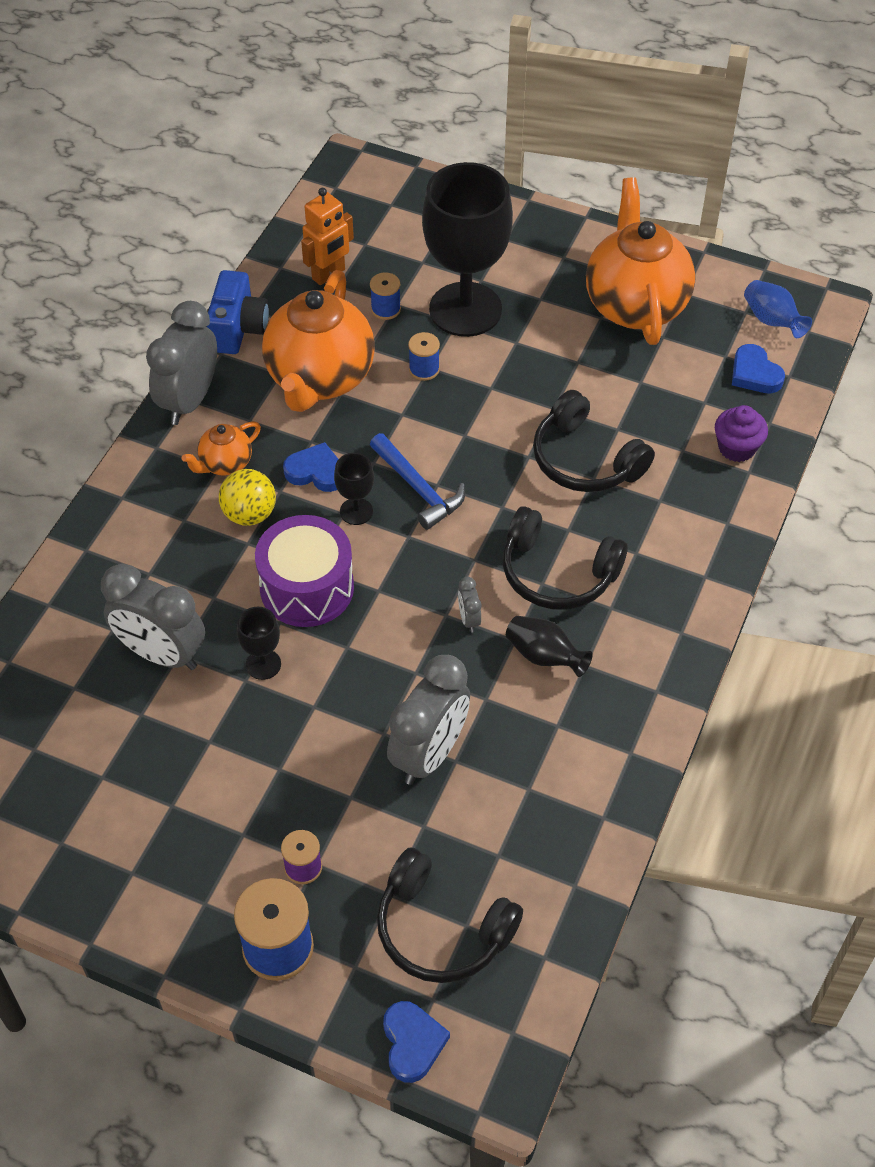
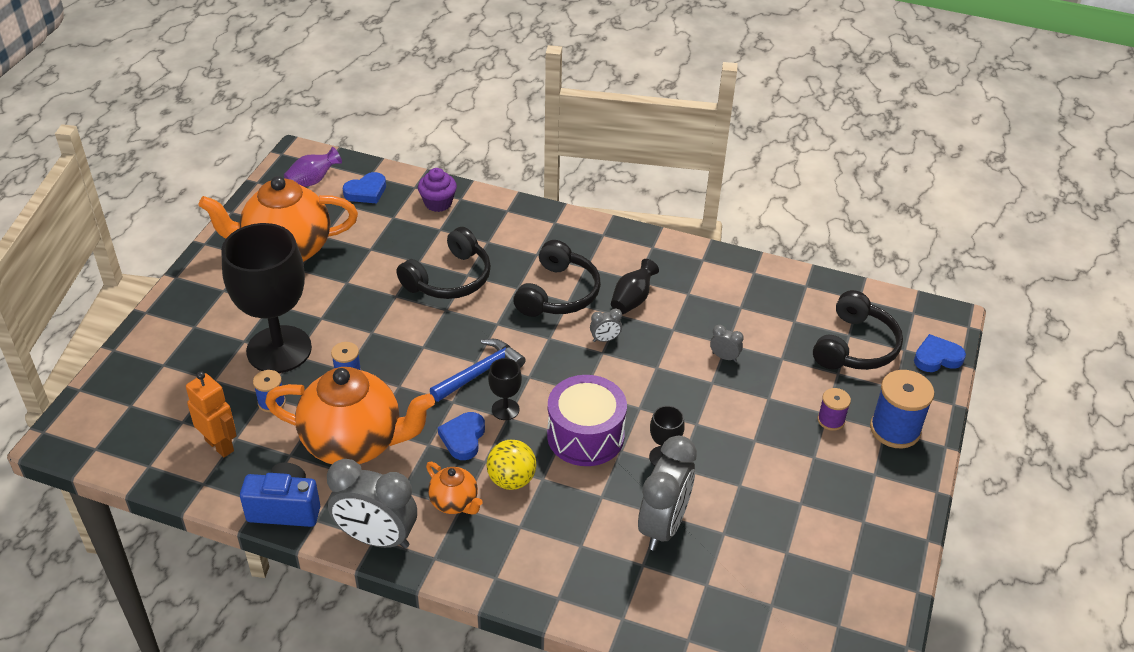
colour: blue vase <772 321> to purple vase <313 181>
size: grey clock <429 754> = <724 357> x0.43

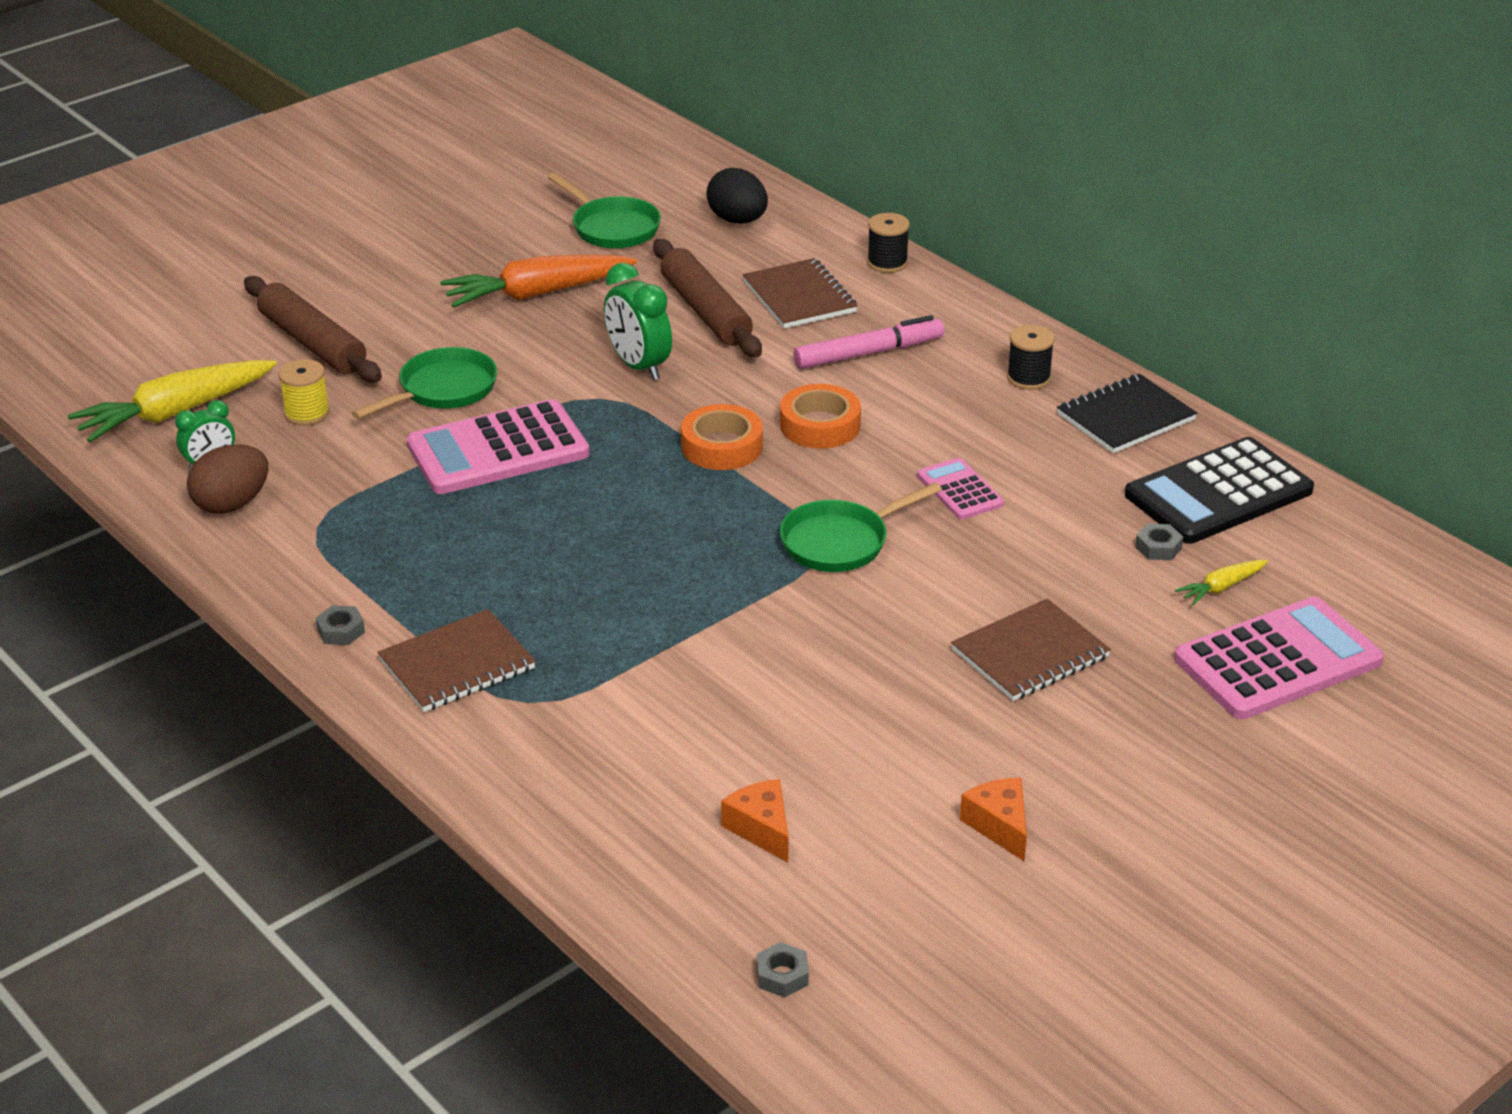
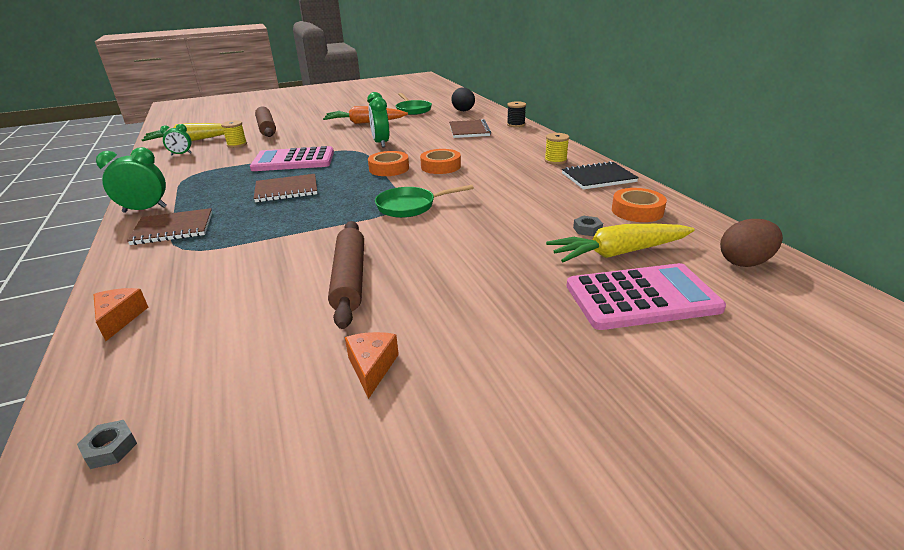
missing: green pan <443 390>; pink marker <868 353>; pink calculator <960 490>
relocated: brown egg <232 504> to <745 262>; brown rolling pin <705 311> to <349 279>; orange cheese <761 829> to <120 318>; brown notebook <1030 654> to <286 190>
exchanged: grey nut <341 631> to green clock <145 209>; black calculator <1218 493> to orange tape <637 211>
colour: black spool <1028 378> to yellow spool <555 161>
size: yellow carrot <1221 588> = <618 253> x2.11

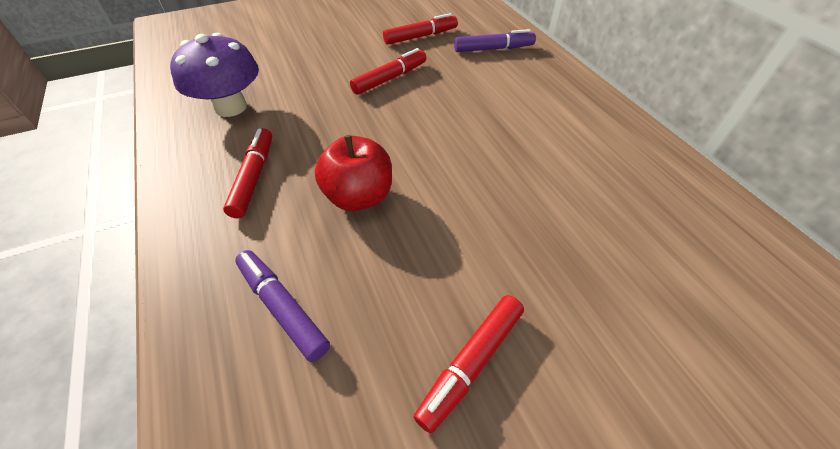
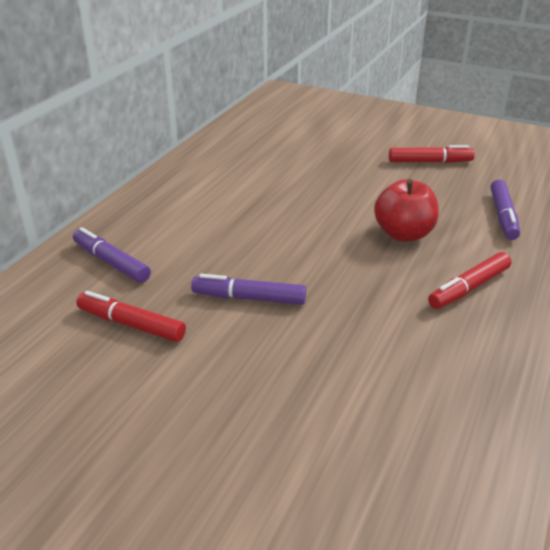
missing: purple mushroom <231 107>
colour: red marker <390 78> to purple marker <249 298>

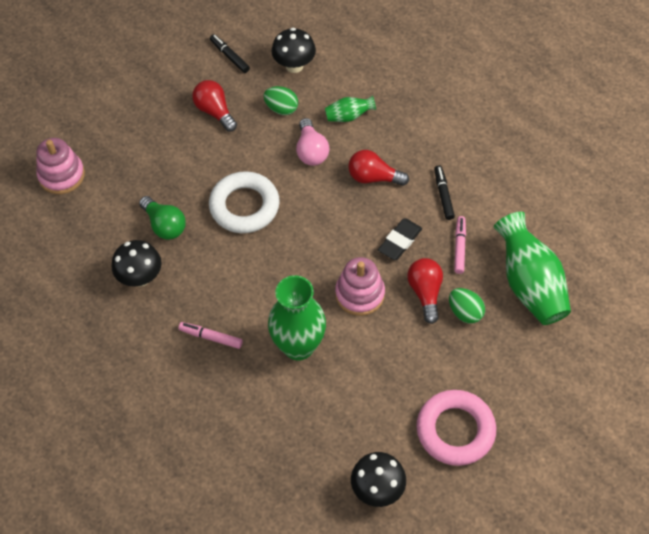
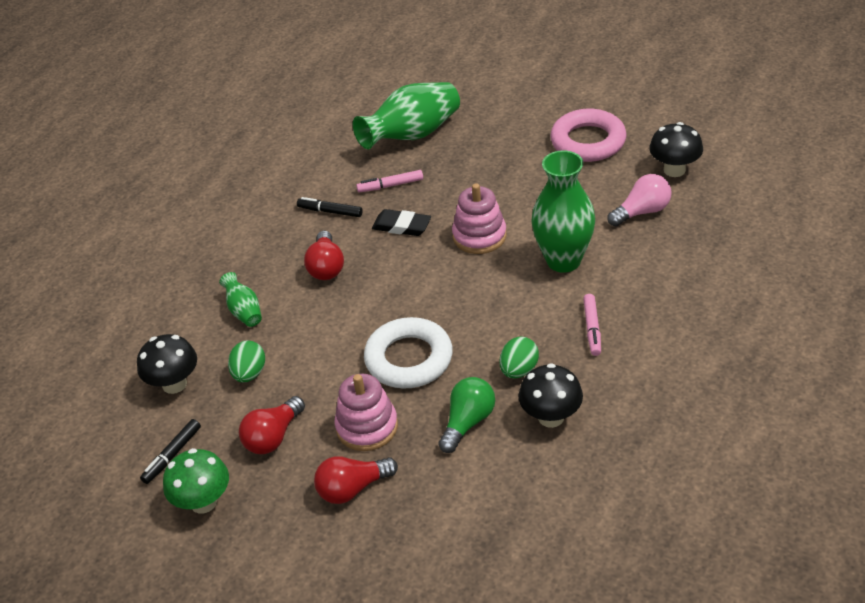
appeared: green mushroom <203 502>
relocated: pink stacking toy <61 175> to <367 427>; pink light bulb <311 151> to <642 212>; red light bulb <425 293> to <352 488>; green egg <465 312> to <519 370>
spun: black marker <443 195> = <330 212> 45 degrees clockwise

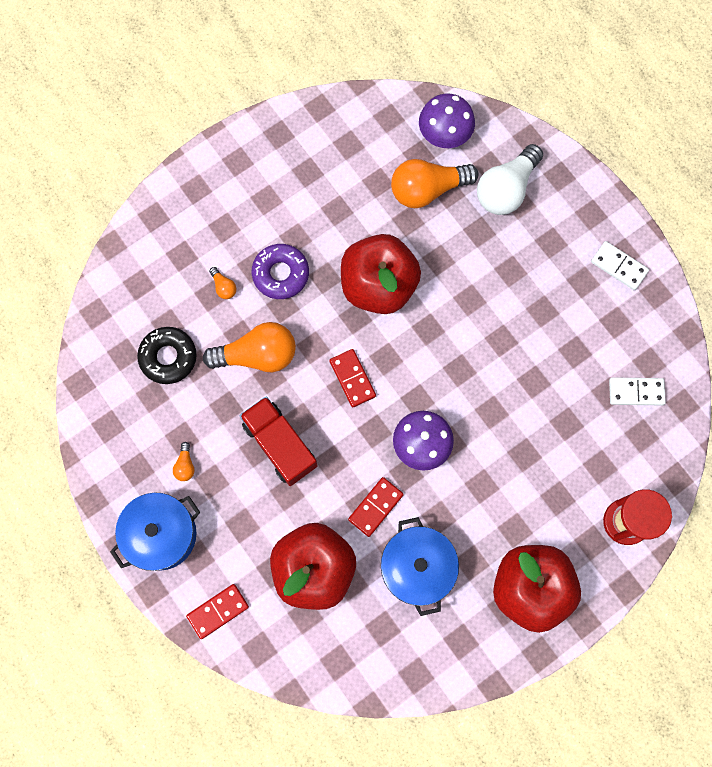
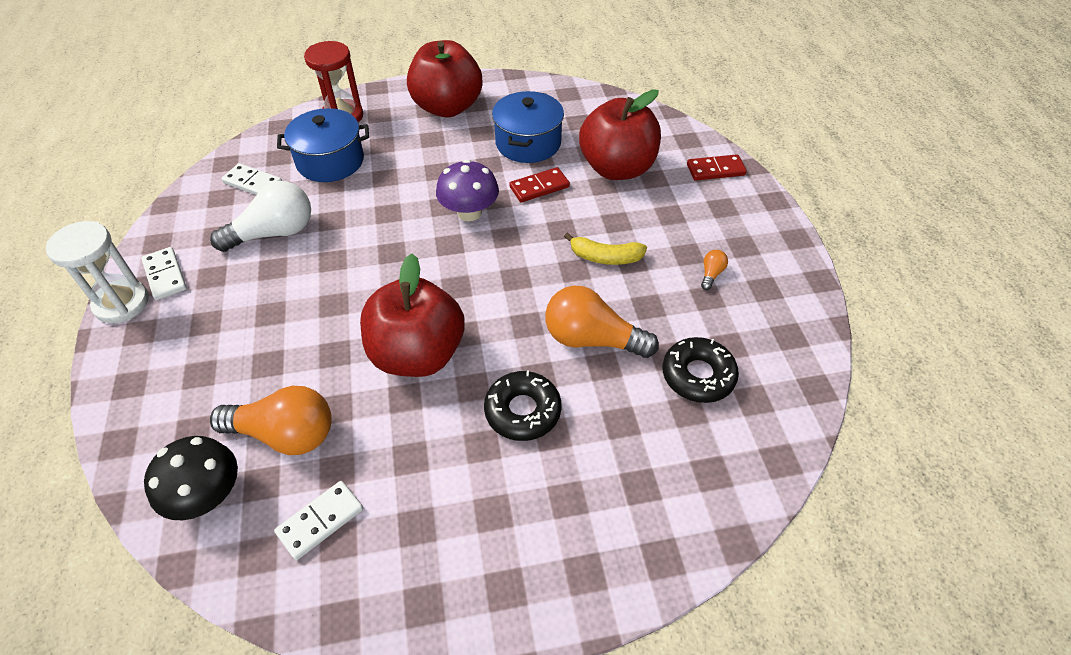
missing: orange light bulb <223 287>; red domino <352 378>
appeared: white hourglass <122 303>; white domino <320 521>
relocated: blue pot <161 534> to <330 161>; white light bulb <506 189> to <274 233>
exchanged: red truck <280 444> to yellow banana <605 257>
colour: purple donut <280 274> to black donut <522 411>; purple mushroom <444 134> to black mushroom <207 496>

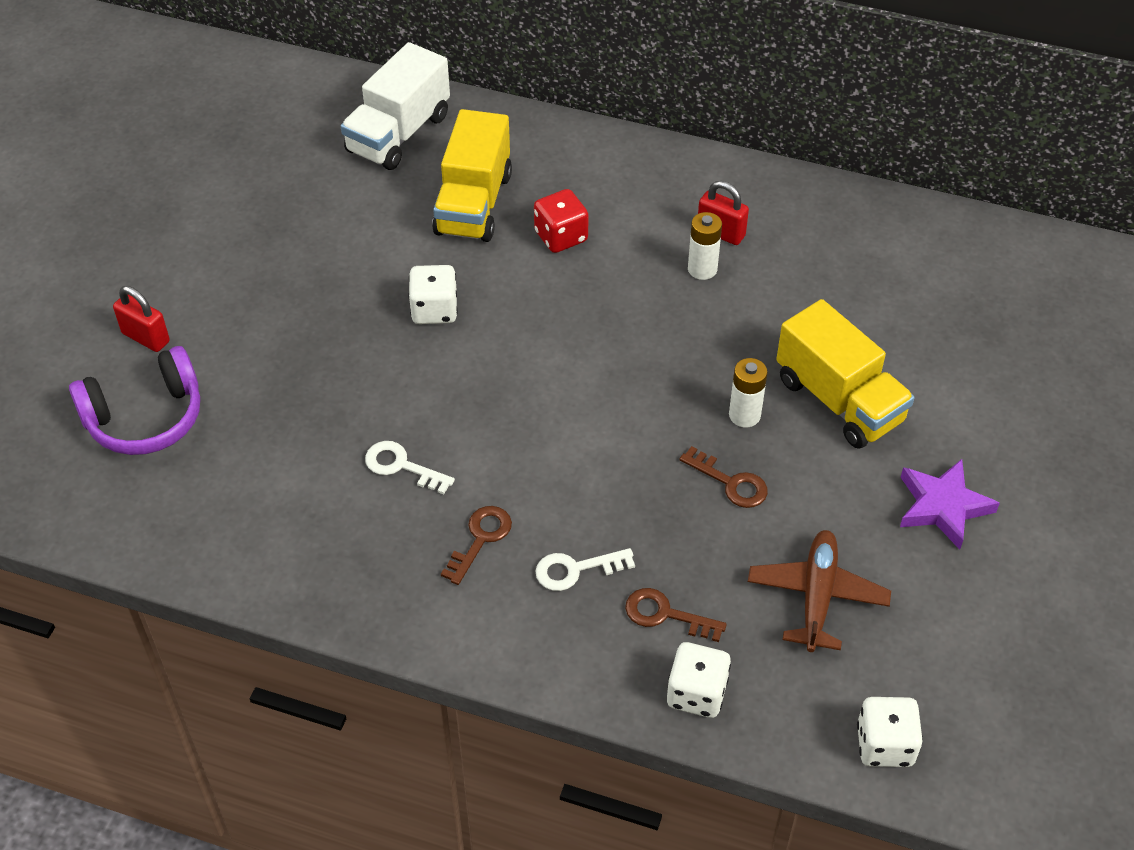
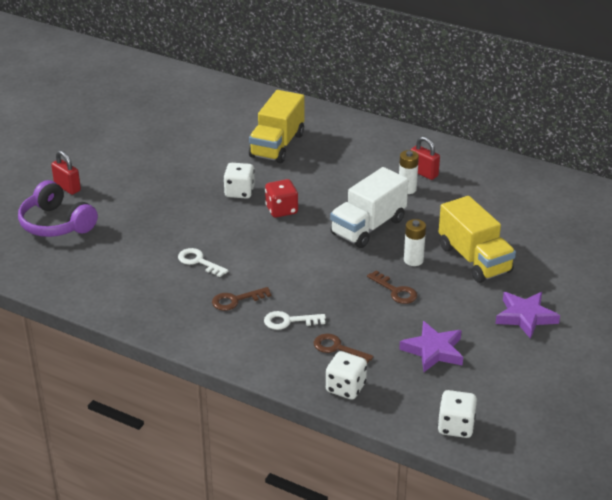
relocated: white truck <398 134> to <368 227>; red dice <561 236> to <281 210>
exchanged: brown plane <816 596> to purple star <433 350>
spun: purple headphones <145 418> = <56 224> 60 degrees clockwise; brown key <480 539> = <236 300> 150 degrees counterclockwise

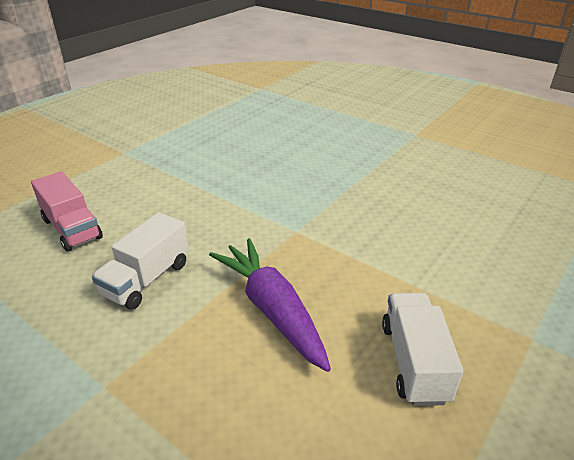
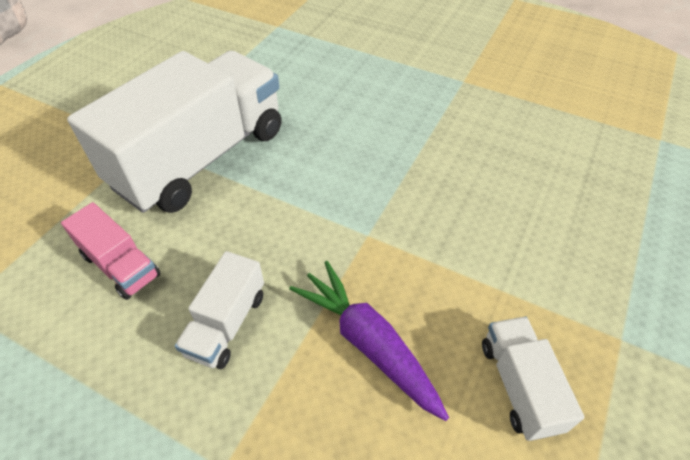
appeared: white truck <201 158>

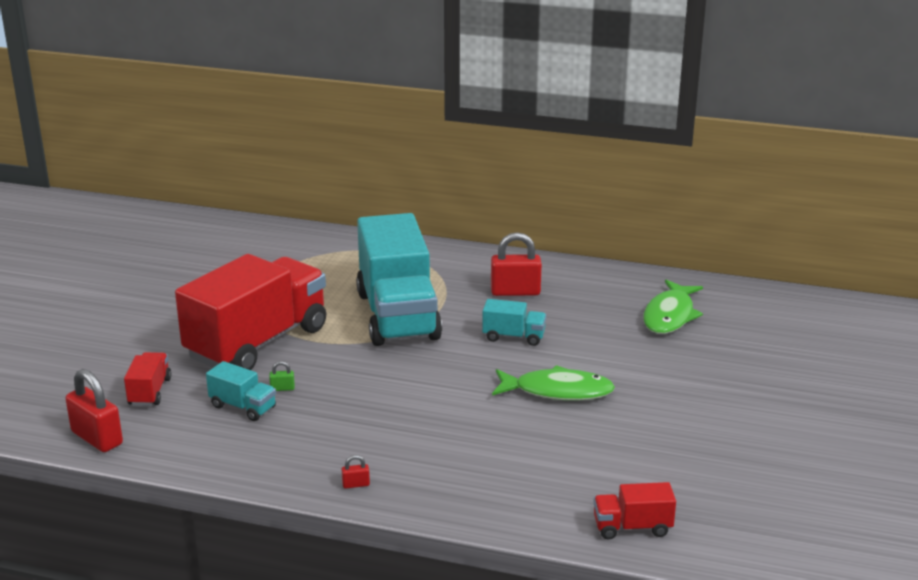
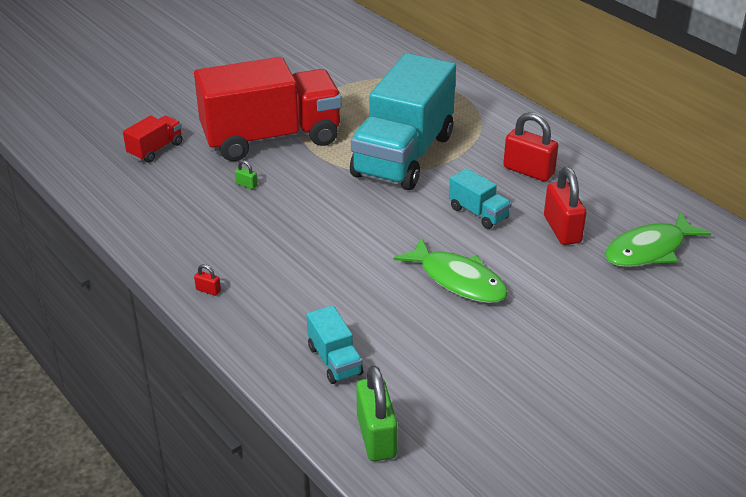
relocated: red padlock <97 438> to <562 229>; turquoise truck <243 407> to <334 360>
exchanged: red truck <632 527> to green padlock <376 436>

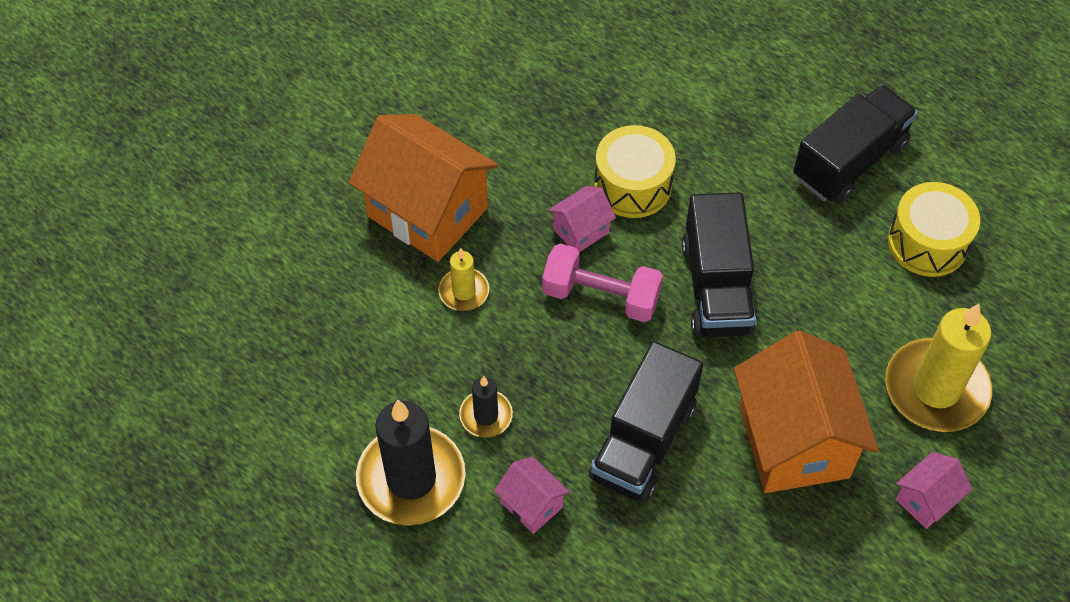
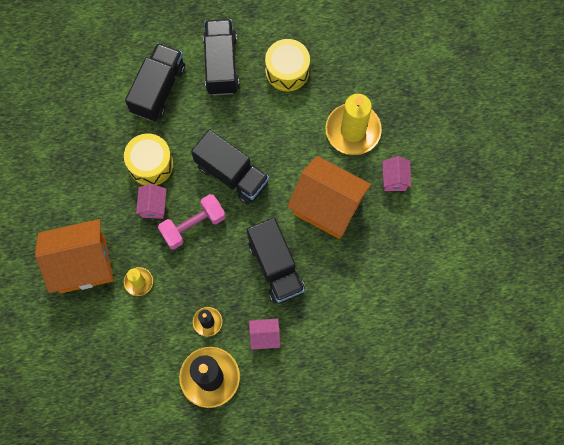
appeared: black truck <158 89>

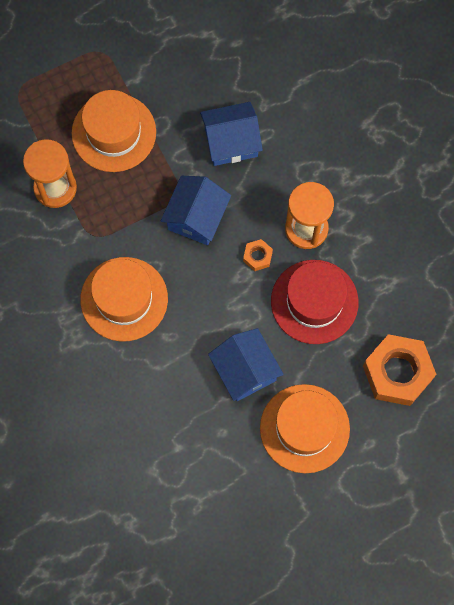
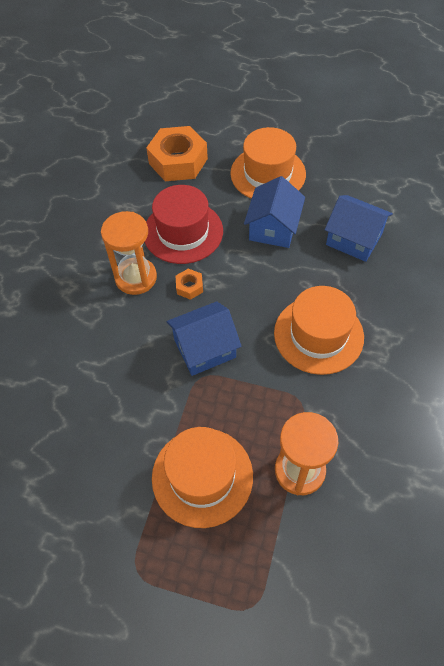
relocated: blue house <231 142> to <354 239>

